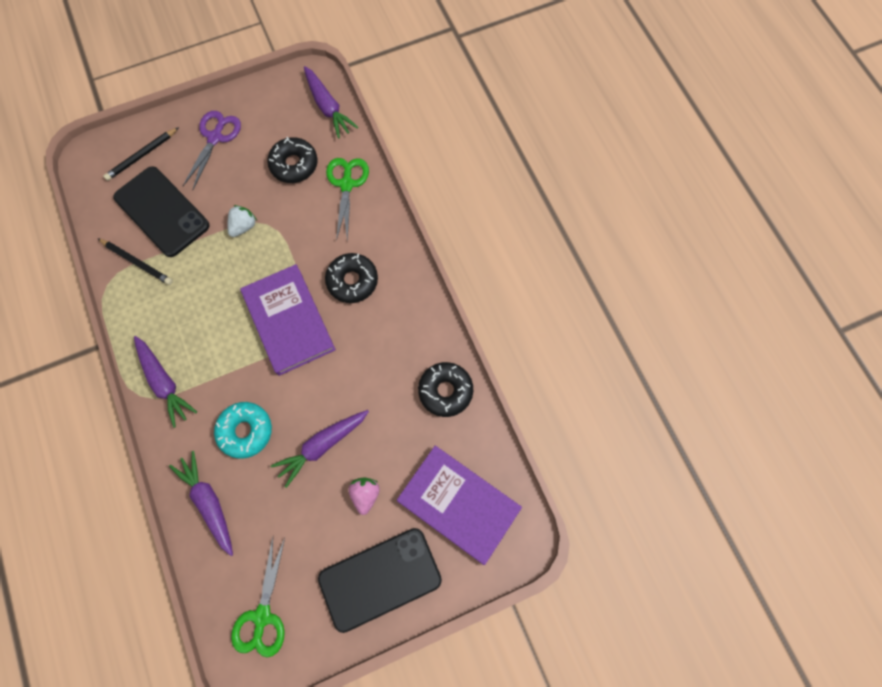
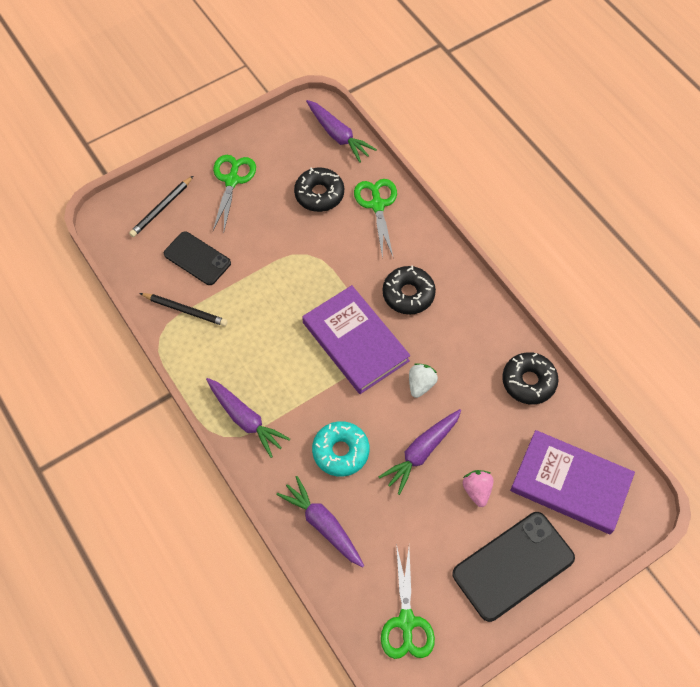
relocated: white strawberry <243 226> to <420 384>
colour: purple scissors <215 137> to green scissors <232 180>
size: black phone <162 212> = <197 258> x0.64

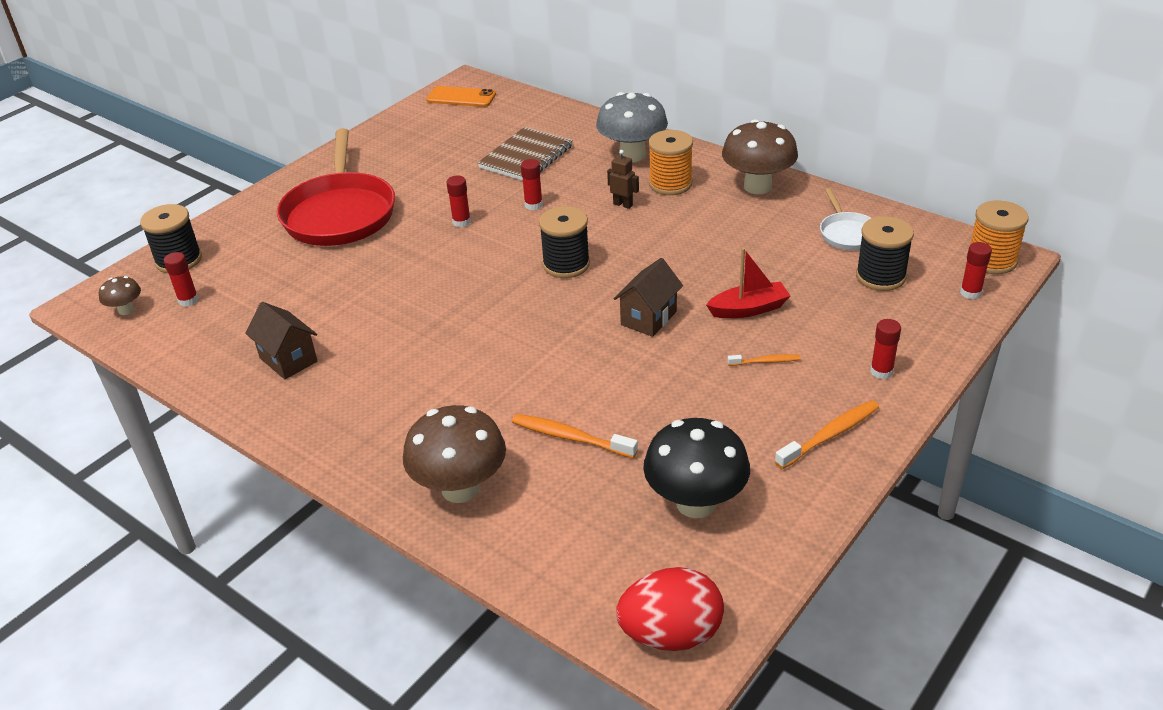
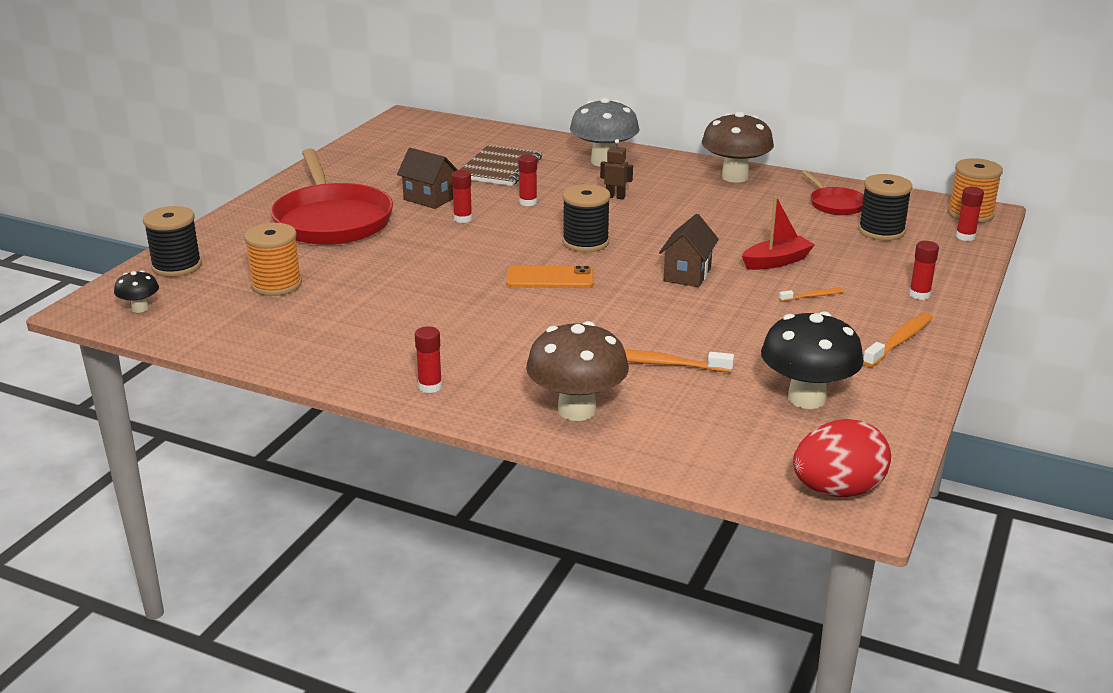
relocated: red glue stick <188 300> to <430 386>; brown house <288 360> to <429 199>; orange phone <461 97> to <550 278>; orange spool <670 184> to <276 285>
colour: brown mushroom <126 310> to black mushroom <140 308>; white pan <847 233> to red pan <835 204>

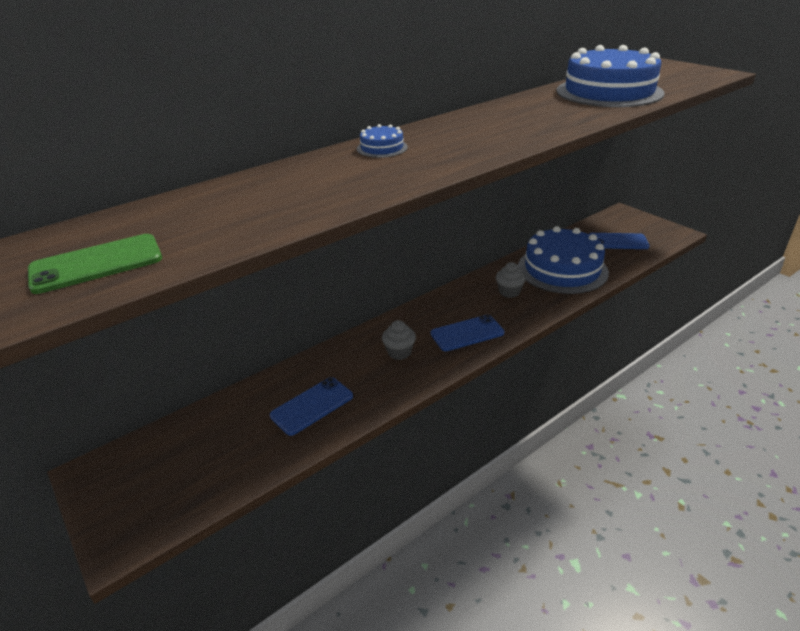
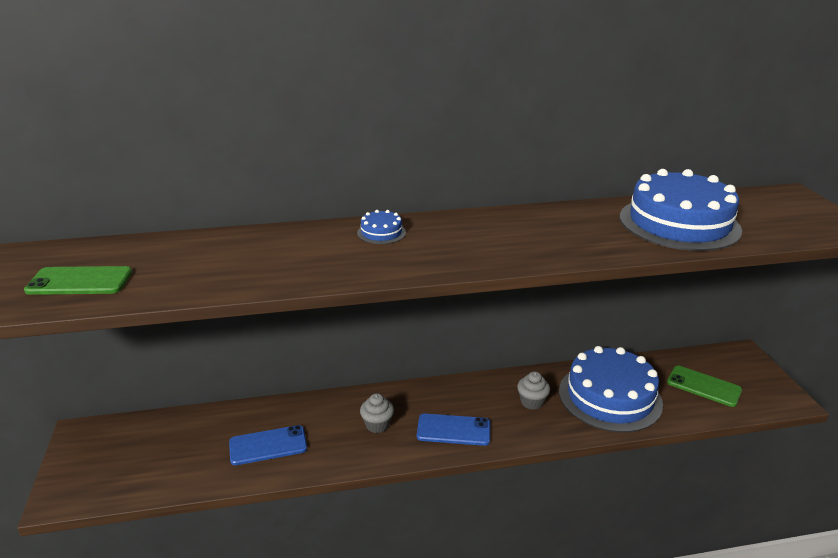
colour: blue phone <617 241> to green phone <703 386>

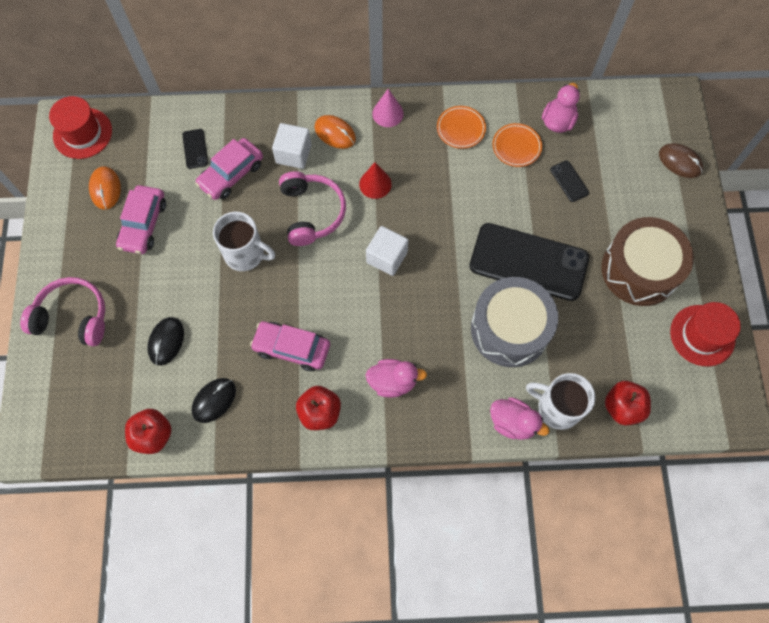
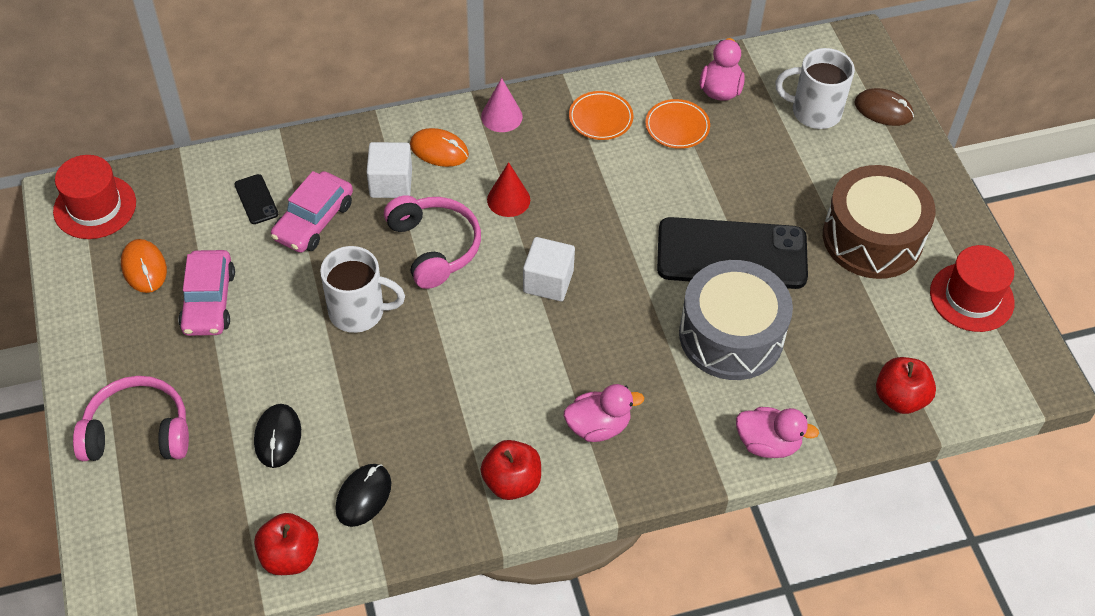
missing: pink car <292 348>; black phone <569 181>
relocated: white mug <557 408> to <814 112>

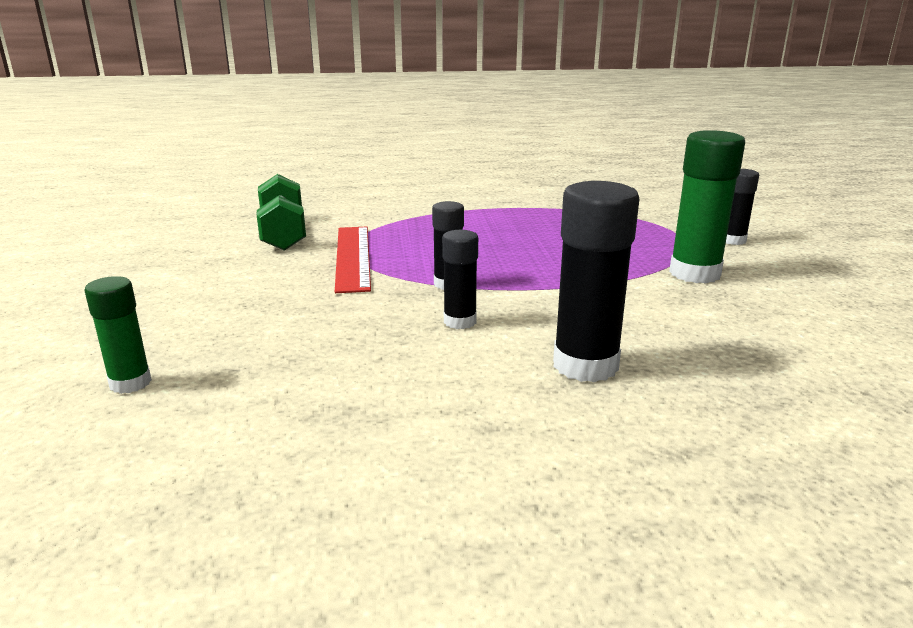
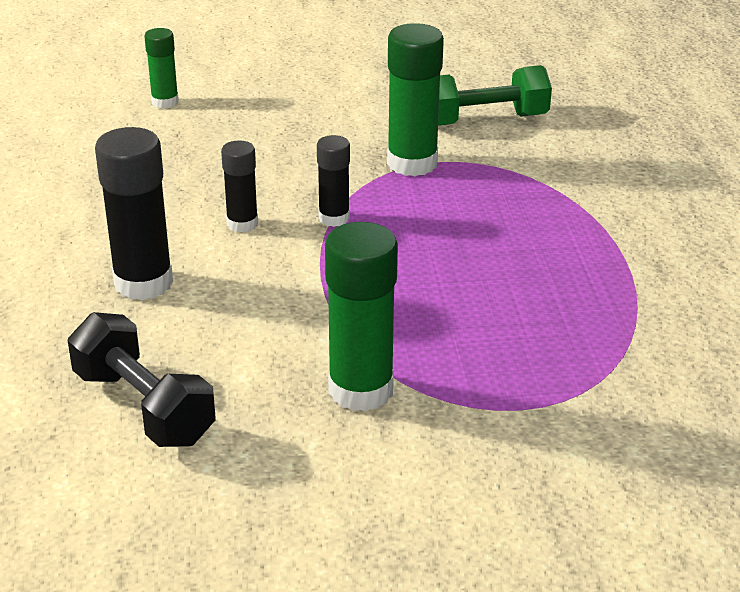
missing: black glue stick <732 240>
appeared: black dumbbell <144 407>
exchanged: red ruler <353 257> to green glue stick <412 163>

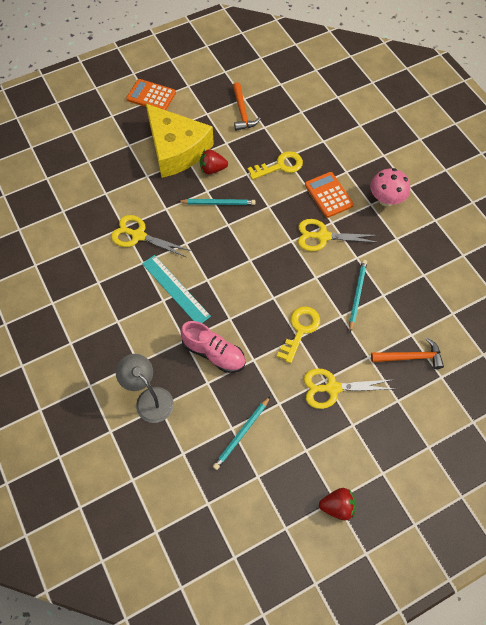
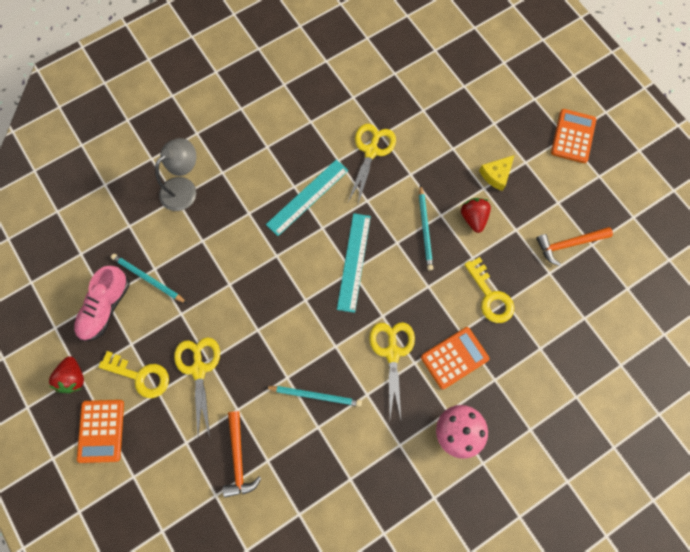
appeared: orange calculator <101 431>; turquoise ruler <354 262>
relocated: pink shoe <214 353> to <105 307>; yellow key <300 330> to <140 376>
size: yellow cheese <176 149> = <496 175> x0.40

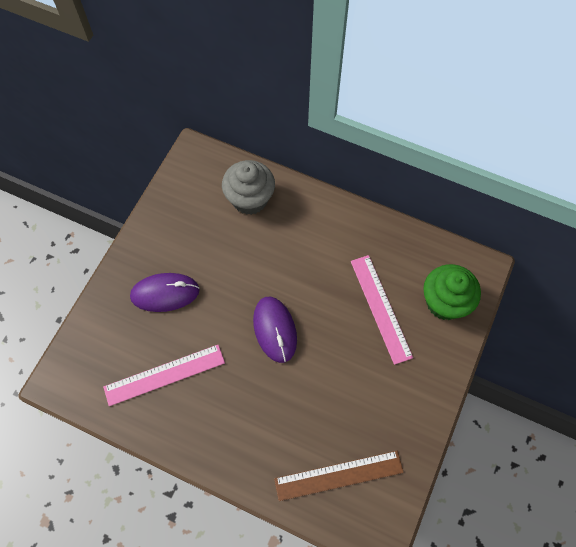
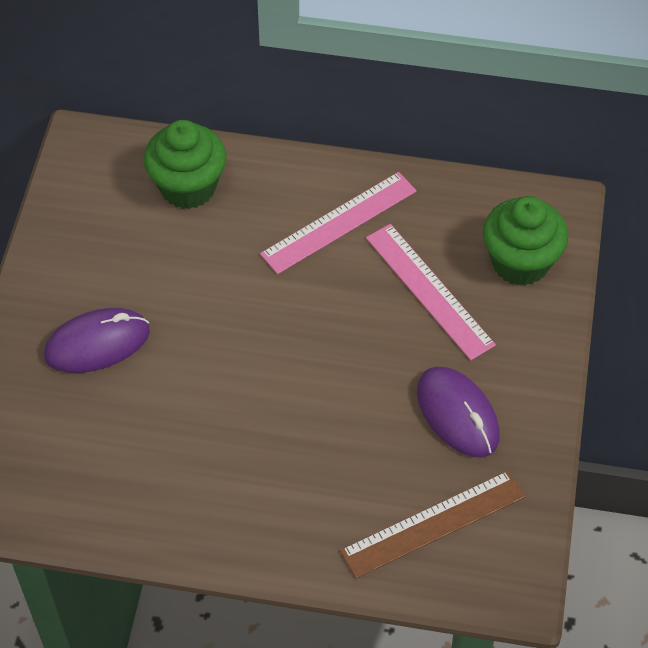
relocated: pink ruler <164 374> to <339 222>; purple mouse <275 330> to <457 414>
colour: grey cupcake <250 199> to green cupcake <188 187>

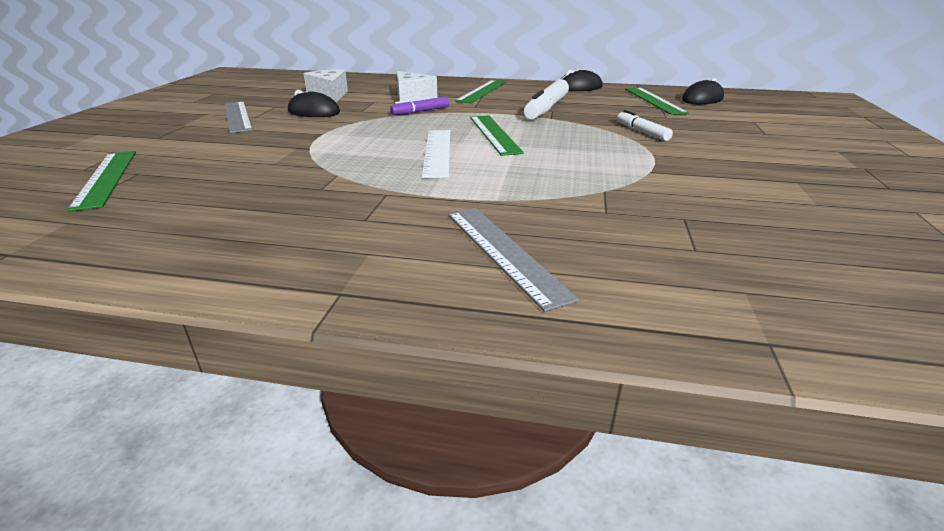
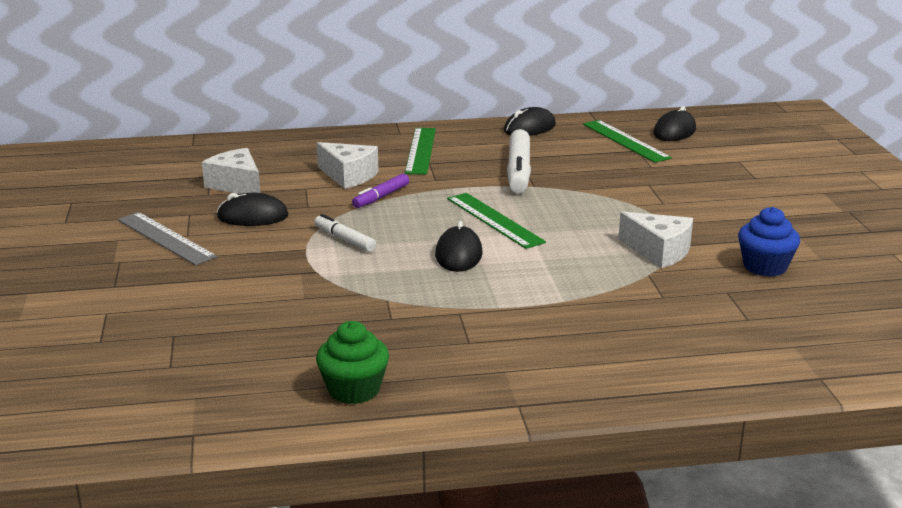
missing: green ruler <106 178>; grey ruler <504 252>
appeared: green cupcake <354 390>; white cheese <659 251>; blue cupcake <765 266>
relocated: white marker <642 132> to <344 240>
exchanged: white ruler <437 152> to black mouse <458 254>

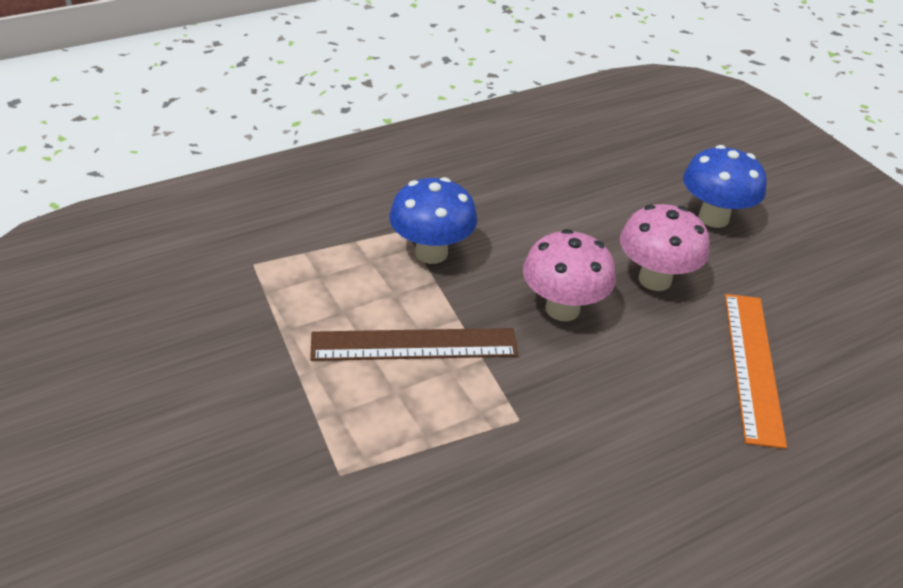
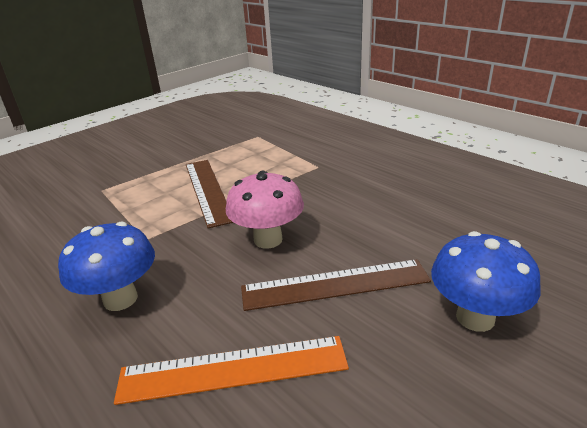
relocated: blue mushroom <431 253> to <120 299>
exchanged: pink mushroom <655 279> to brown ruler <335 284>

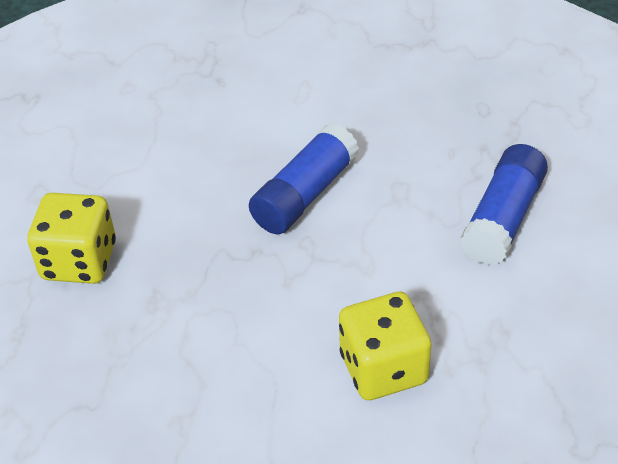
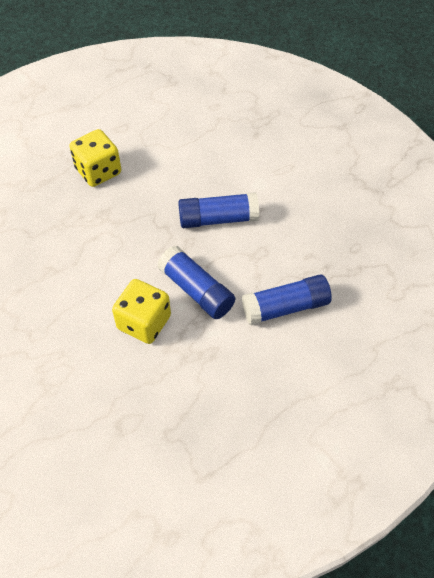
appeared: blue glue stick <196 290>

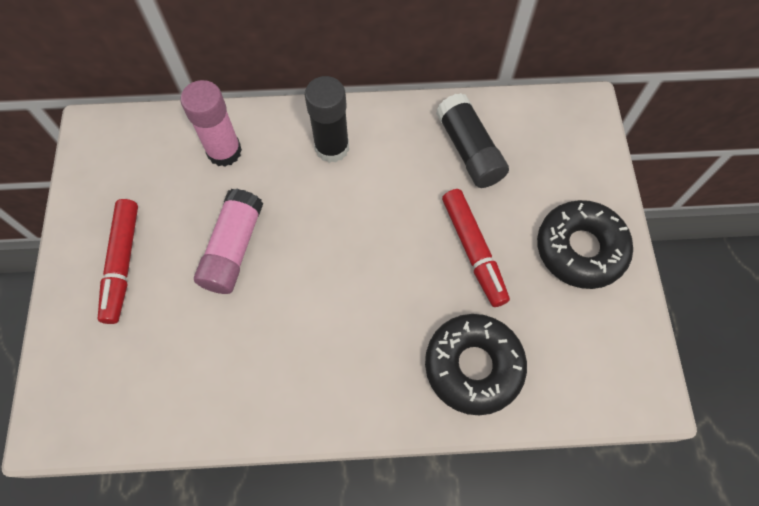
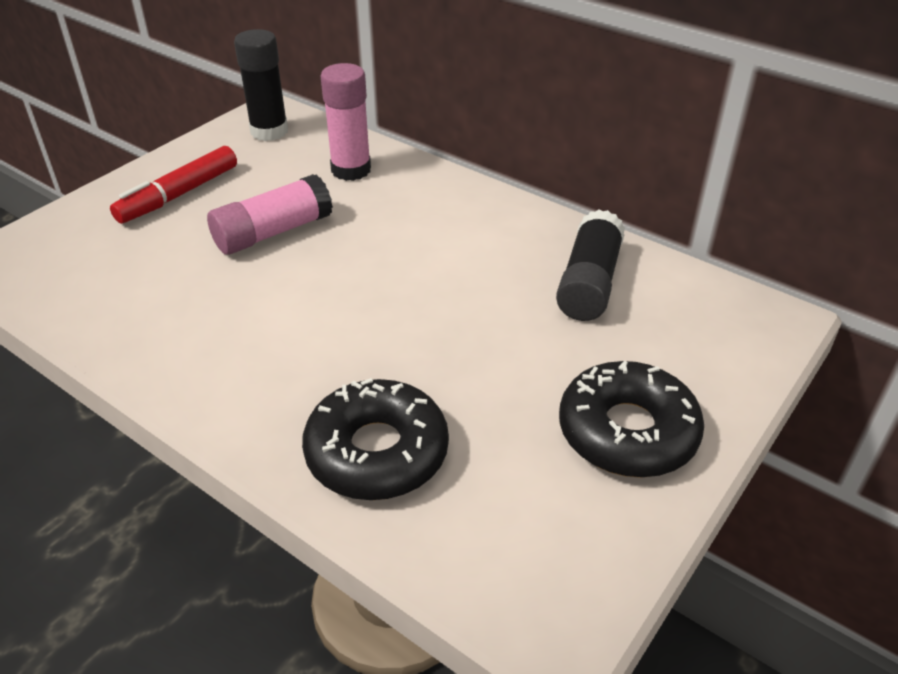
missing: red marker <473 251>
relocated: black glue stick <332 147> to <269 131>

